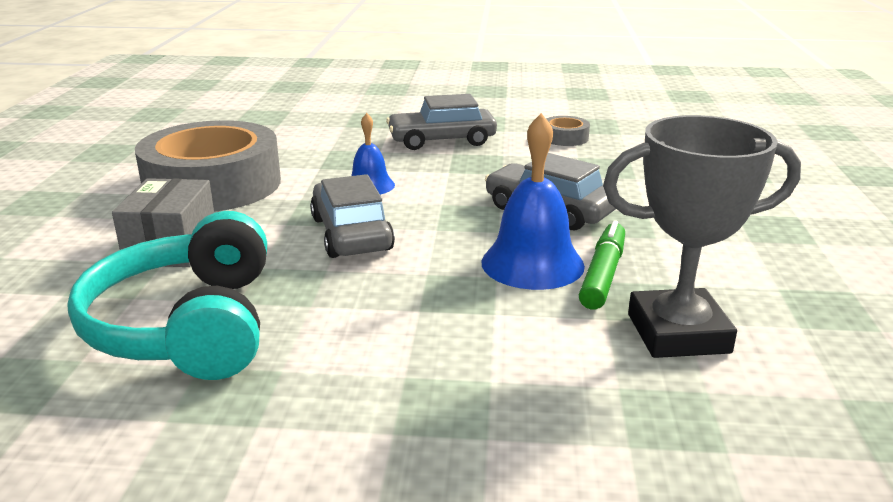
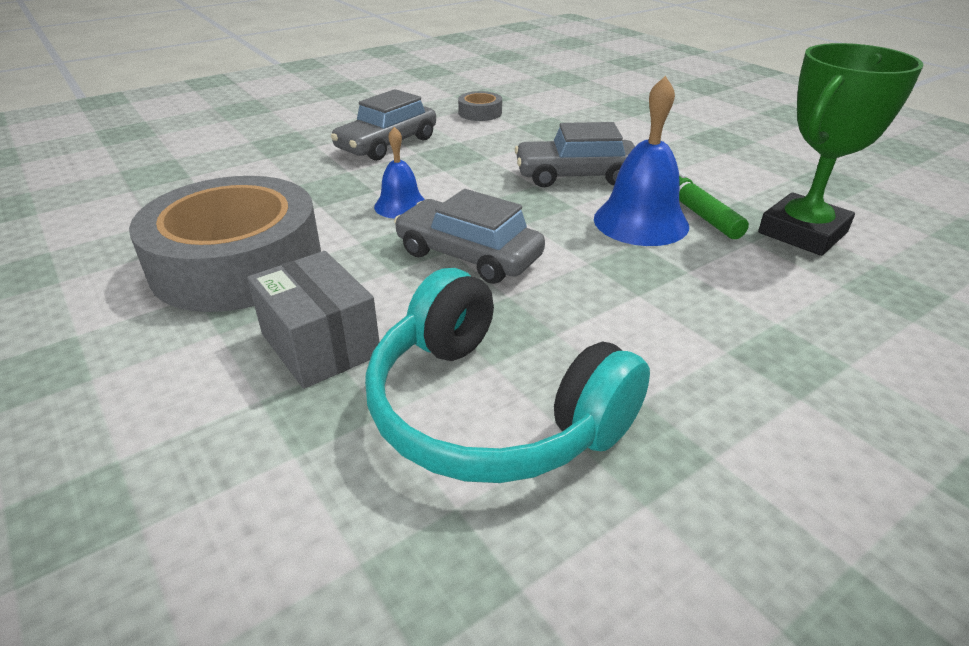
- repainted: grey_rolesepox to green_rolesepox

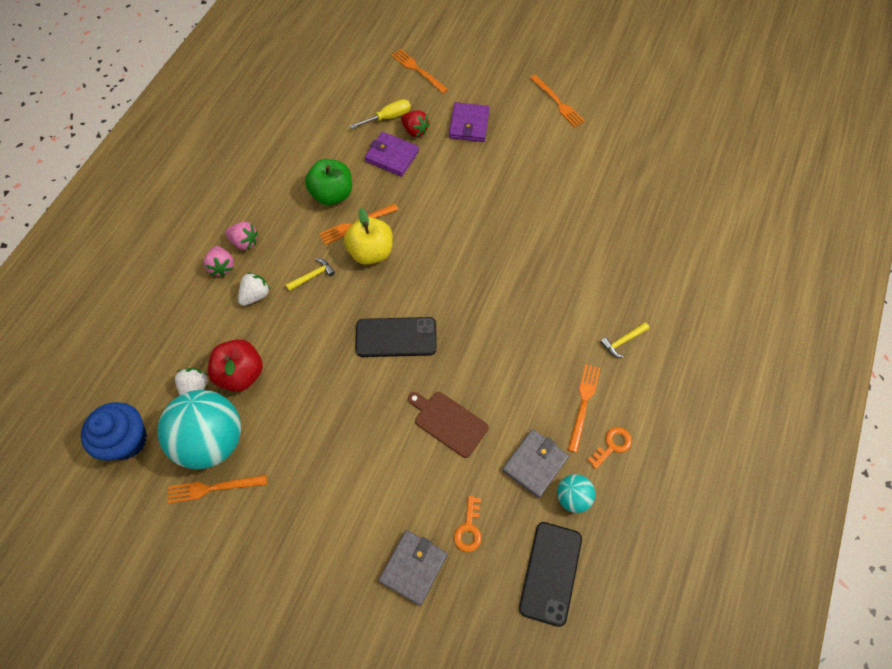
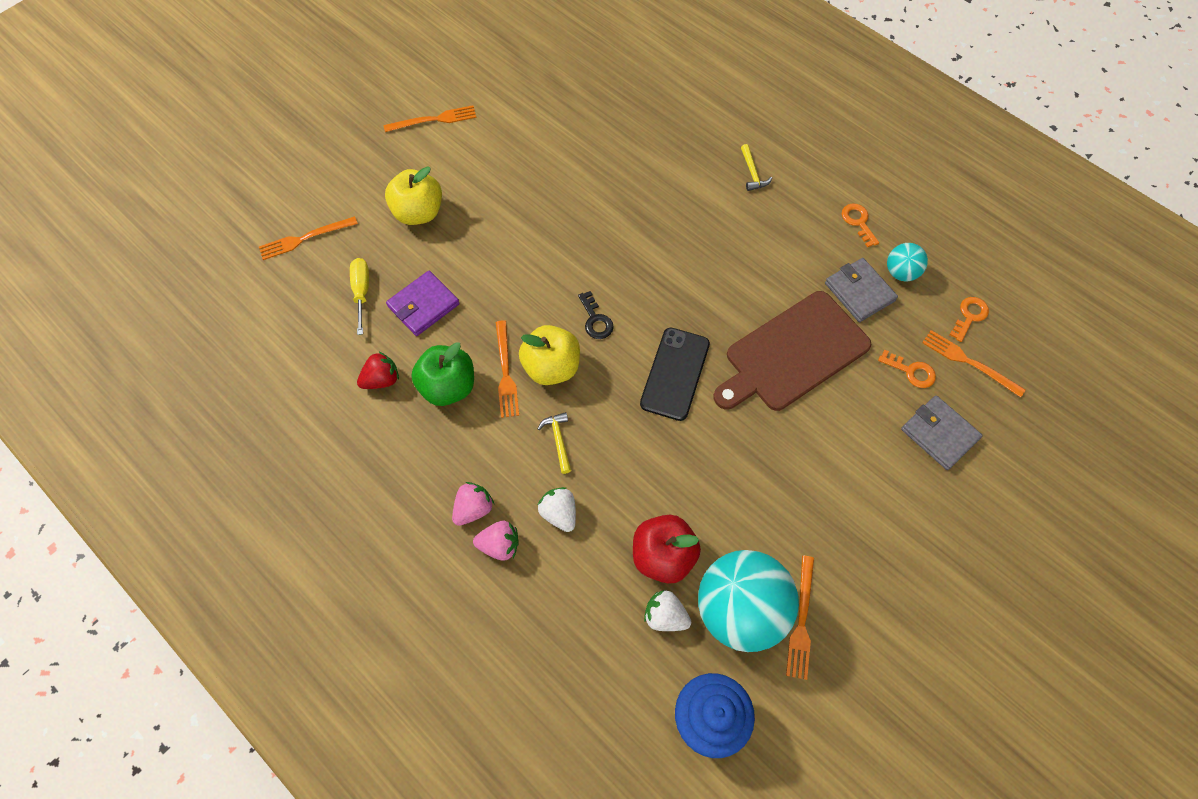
- new: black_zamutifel
- shifted: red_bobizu
- shifted: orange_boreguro (no. 5 from left)
- swapped: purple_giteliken (no. 2 from left) to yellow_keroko (no. 1 from left)
- swapped: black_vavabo (no. 2 from left) to orange_zamutifel (no. 3 from left)
- scaled: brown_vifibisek x1.77

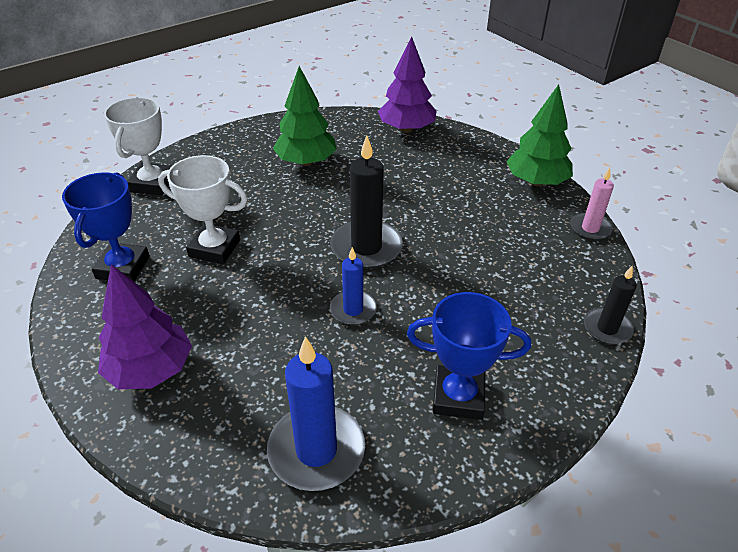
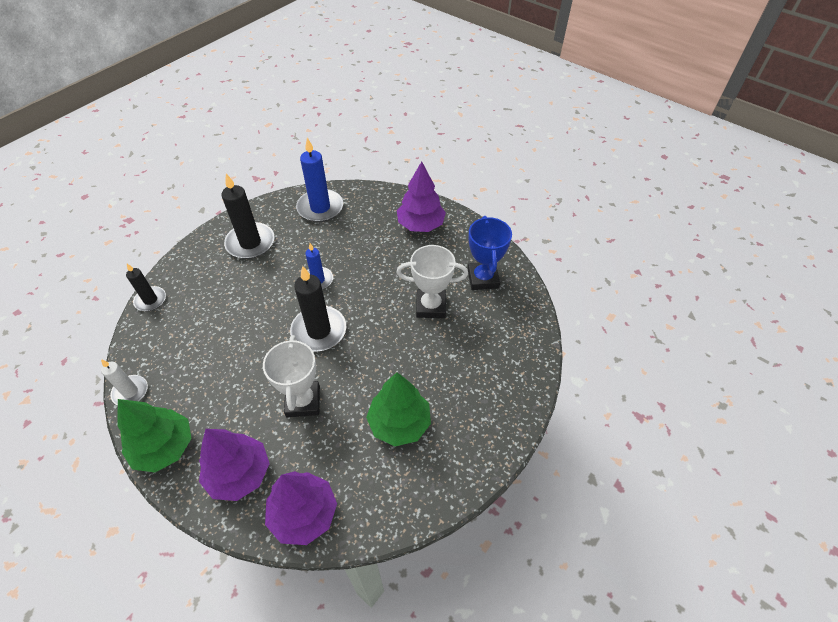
- new: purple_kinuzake (no. 1 from left)
- shifted: white_rolesepox (no. 1 from left)
- swapped: blue_rolesepox (no. 2 from left) to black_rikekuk (no. 2 from left)
- repainted: pink_rikekuk to white_rikekuk

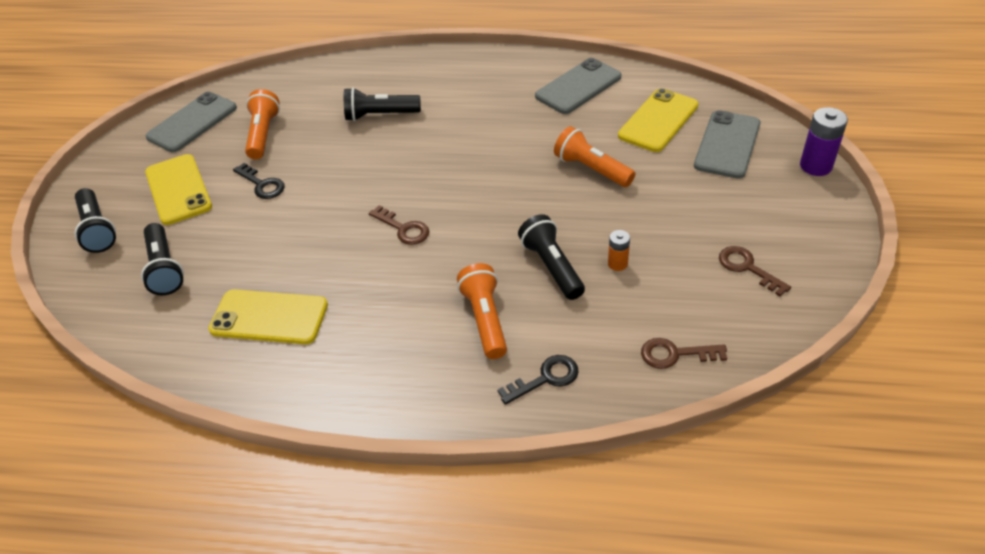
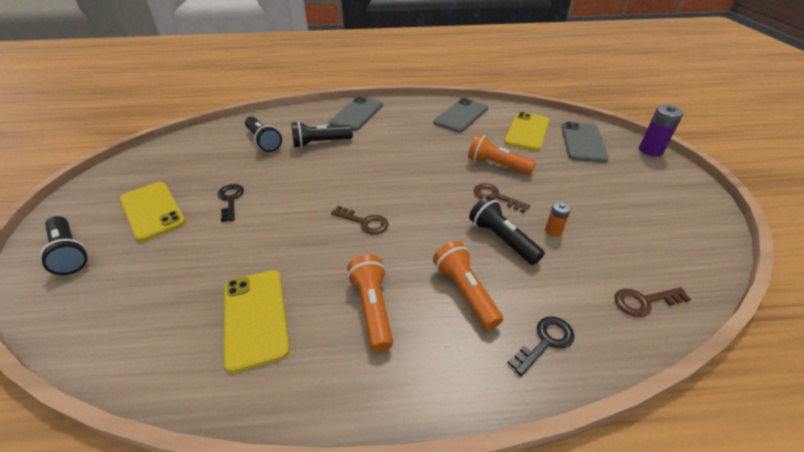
- shifted: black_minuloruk (no. 2 from left)
- shifted: grey_vavabo (no. 1 from left)
- shifted: orange_minuloruk (no. 1 from left)
- shifted: brown_zamutifel (no. 3 from left in the first image) to brown_zamutifel (no. 2 from left)
- rotated: yellow_vavabo (no. 2 from left) 75 degrees clockwise
- rotated: black_zamutifel (no. 1 from left) 135 degrees counterclockwise

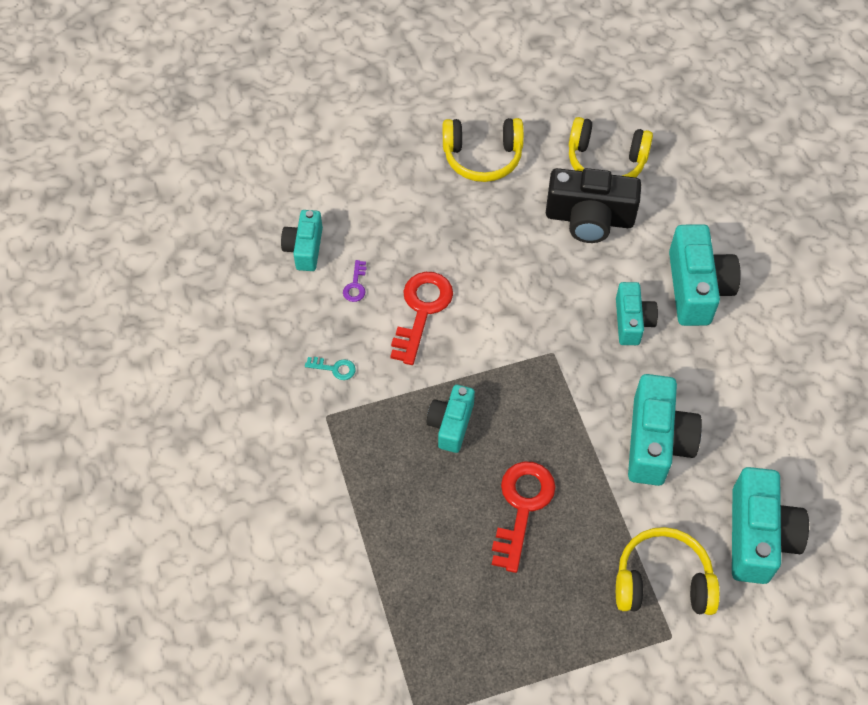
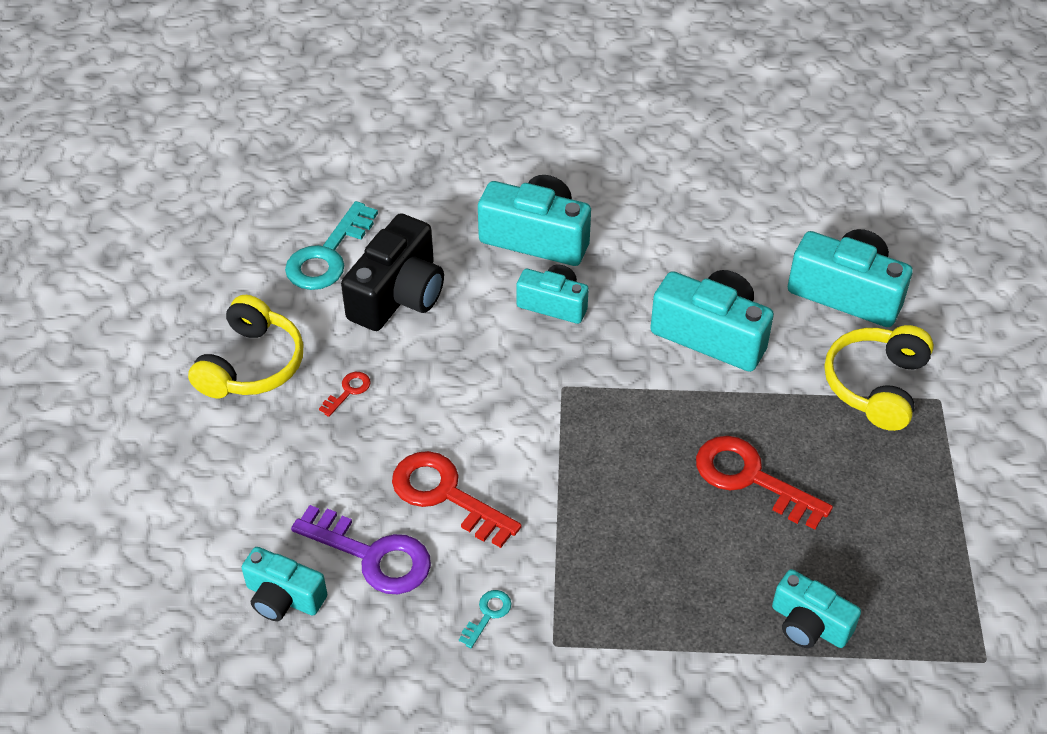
- new: red_zamutifel (no. 1 from left)
- shifted: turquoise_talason (no. 2 from left in the first image) to turquoise_talason (no. 5 from left)
- swapped: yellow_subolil (no. 2 from left) to turquoise_zamutifel (no. 1 from left)
- scaled: purple_zamutifel x2.19

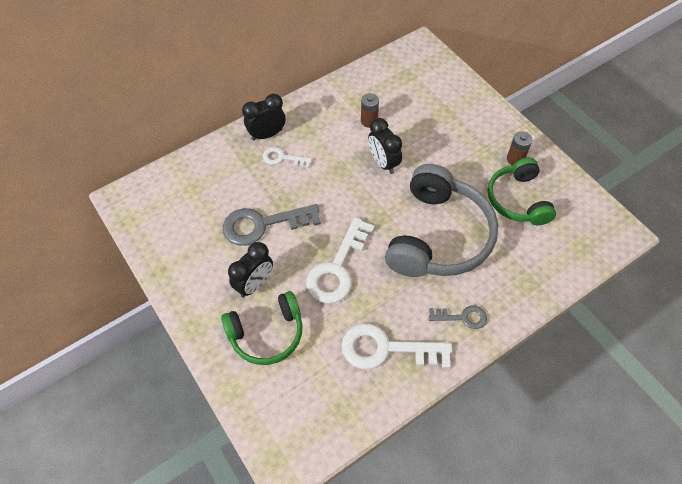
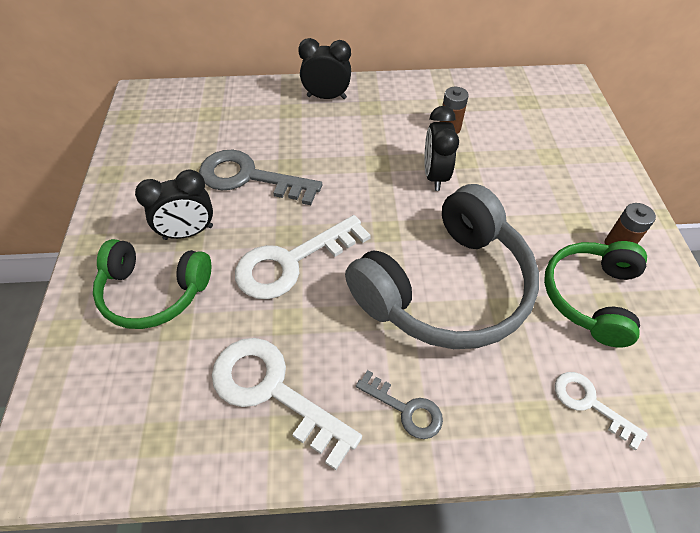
- shifted: white_zamutifel (no. 1 from left in the first image) to white_zamutifel (no. 3 from left)

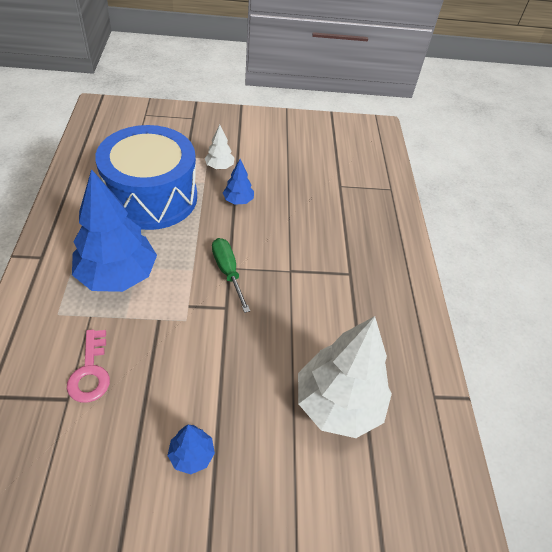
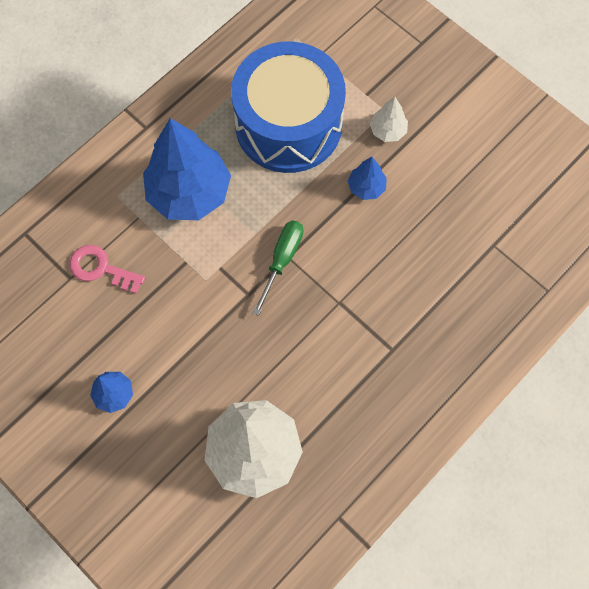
- rotated: pink_zamutifel 75 degrees clockwise

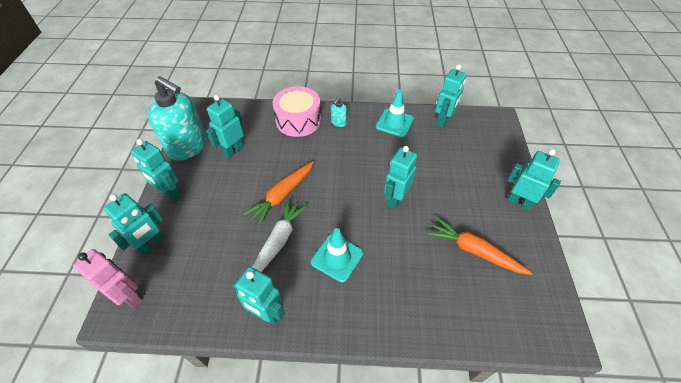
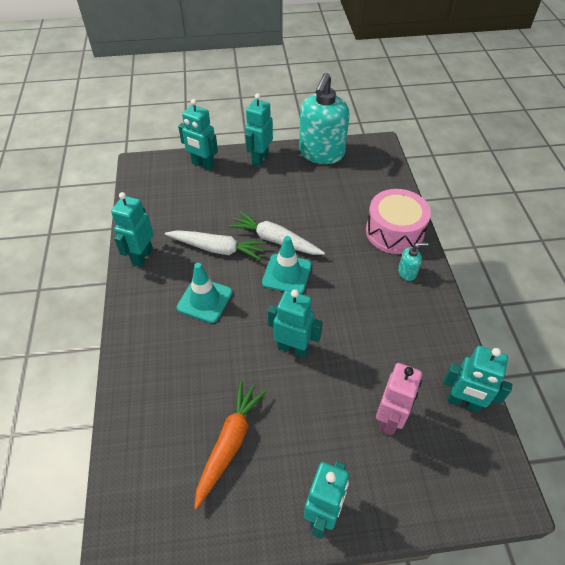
- gone: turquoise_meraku (no. 3 from left)
- shifted: pink_meraku
- shifted: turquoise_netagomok (no. 2 from left)
- repainted: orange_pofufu (no. 1 from left) to white_pofufu (no. 2 from left)
- rotated: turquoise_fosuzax (no. 2 from left) 150 degrees clockwise

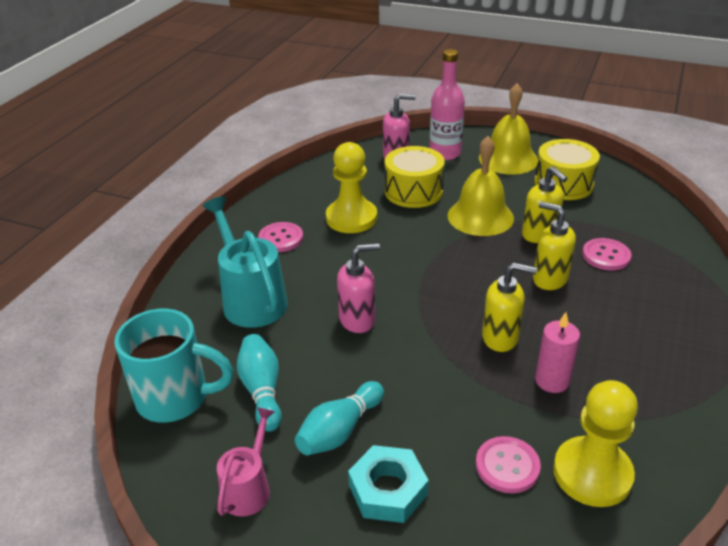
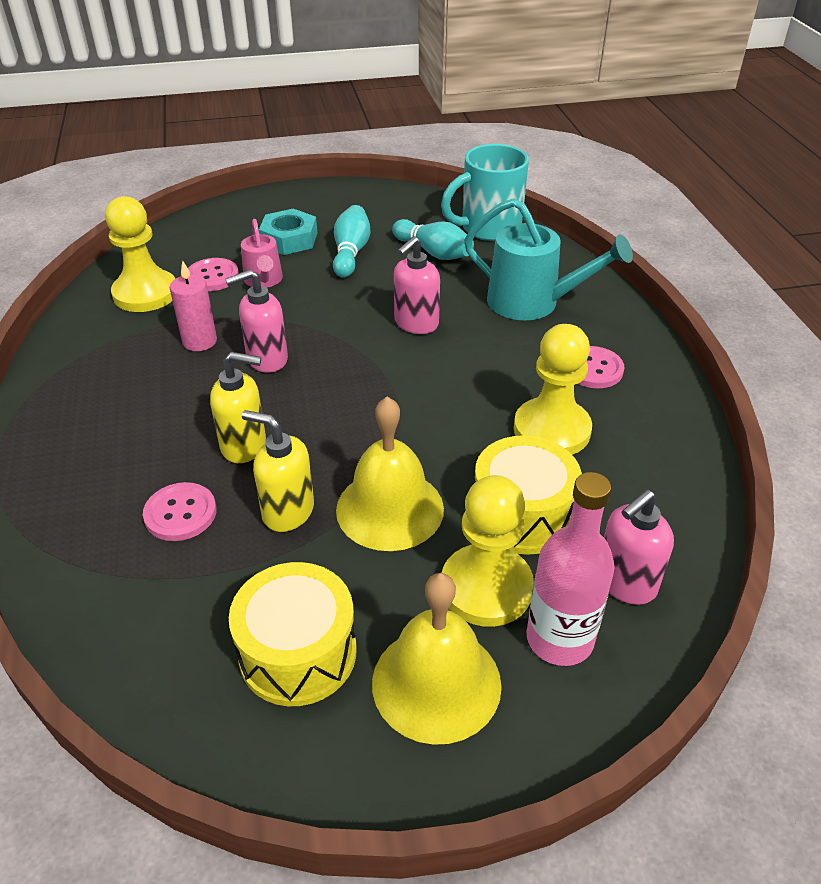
- new: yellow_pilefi (no. 2 from left)
- shifted: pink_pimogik
- repainted: yellow_fosuzax (no. 1 from left) to pink_fosuzax (no. 1 from left)

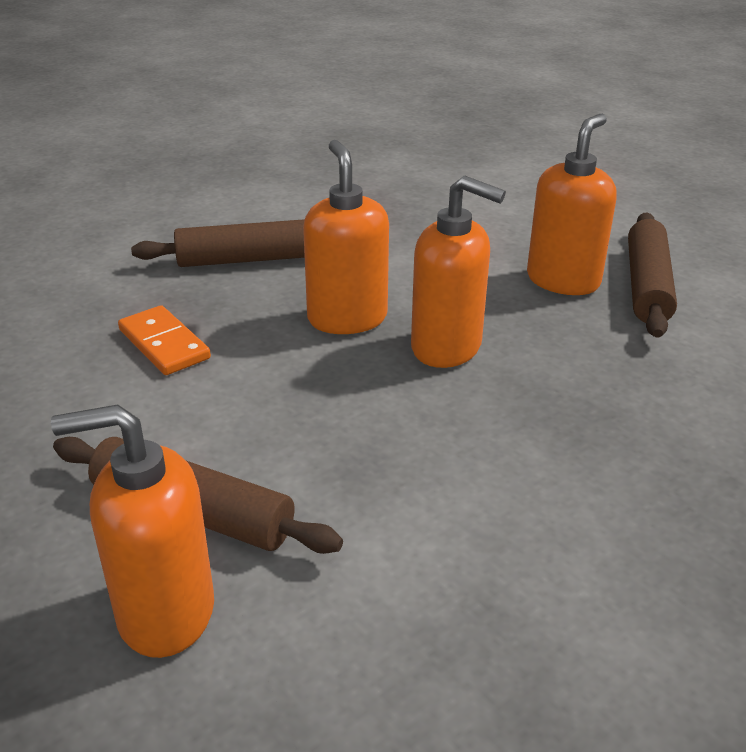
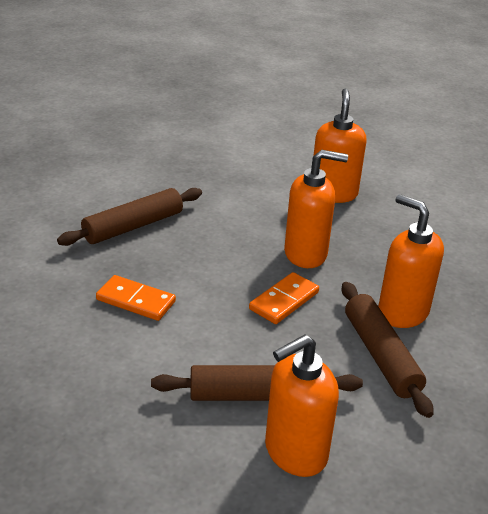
- new: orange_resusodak (no. 2 from left)
- shifted: orange_fosuzax (no. 2 from left in the first image) to orange_fosuzax (no. 4 from left)
- shifted: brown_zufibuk (no. 3 from left)

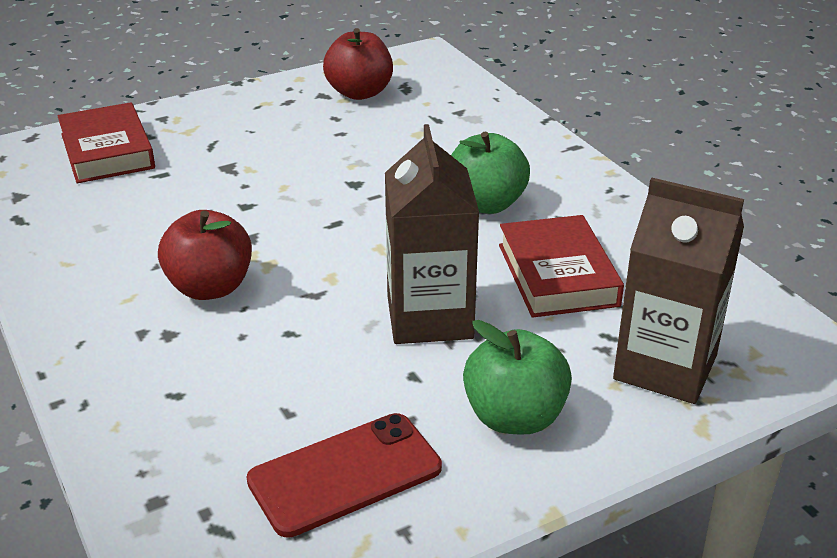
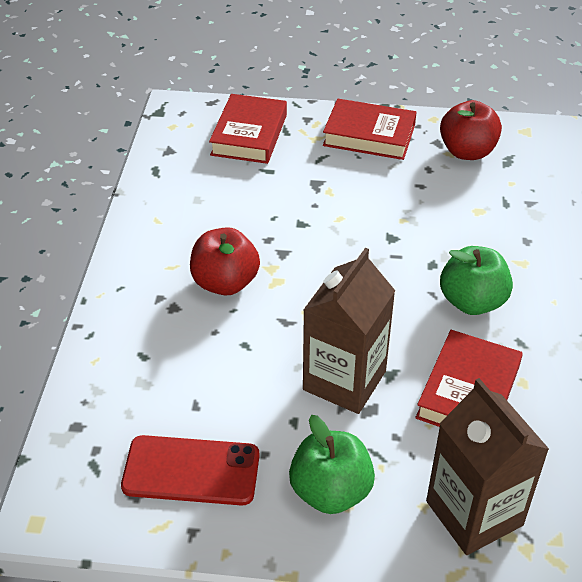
- new: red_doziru (no. 2 from left)

